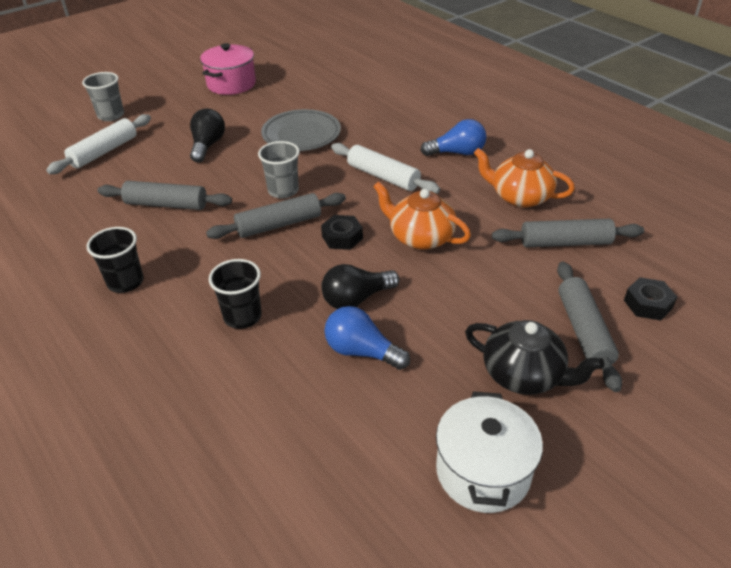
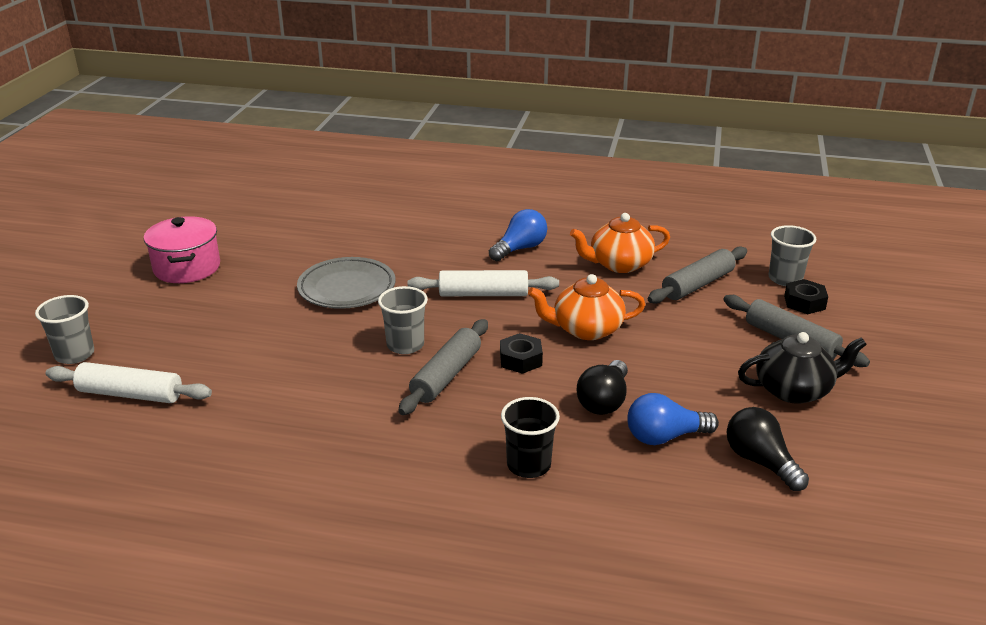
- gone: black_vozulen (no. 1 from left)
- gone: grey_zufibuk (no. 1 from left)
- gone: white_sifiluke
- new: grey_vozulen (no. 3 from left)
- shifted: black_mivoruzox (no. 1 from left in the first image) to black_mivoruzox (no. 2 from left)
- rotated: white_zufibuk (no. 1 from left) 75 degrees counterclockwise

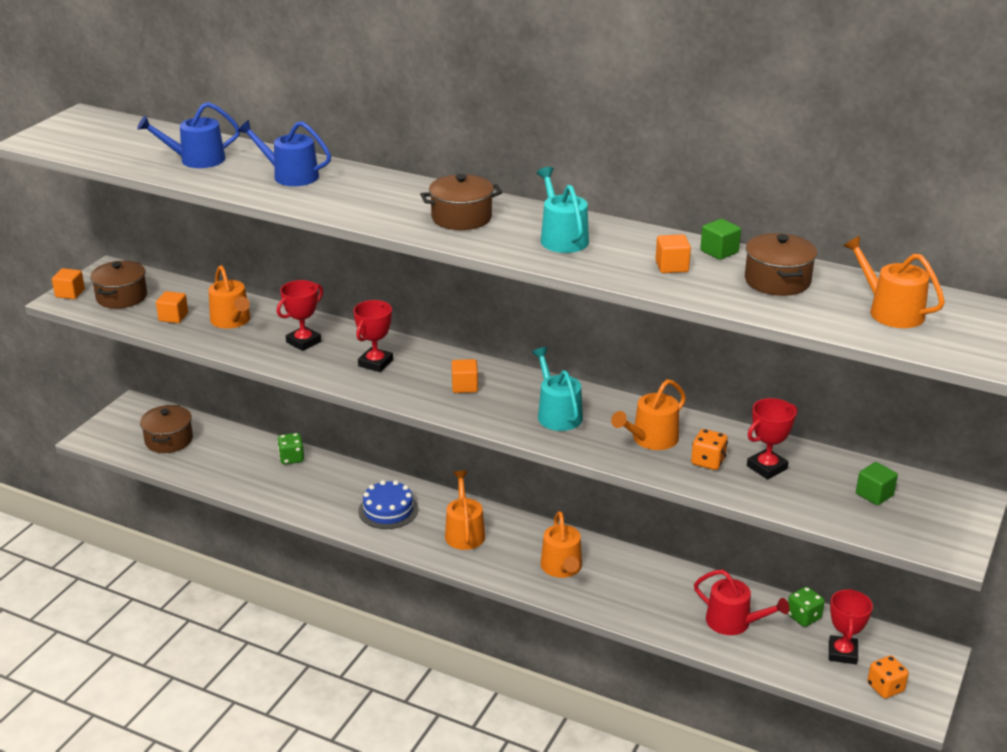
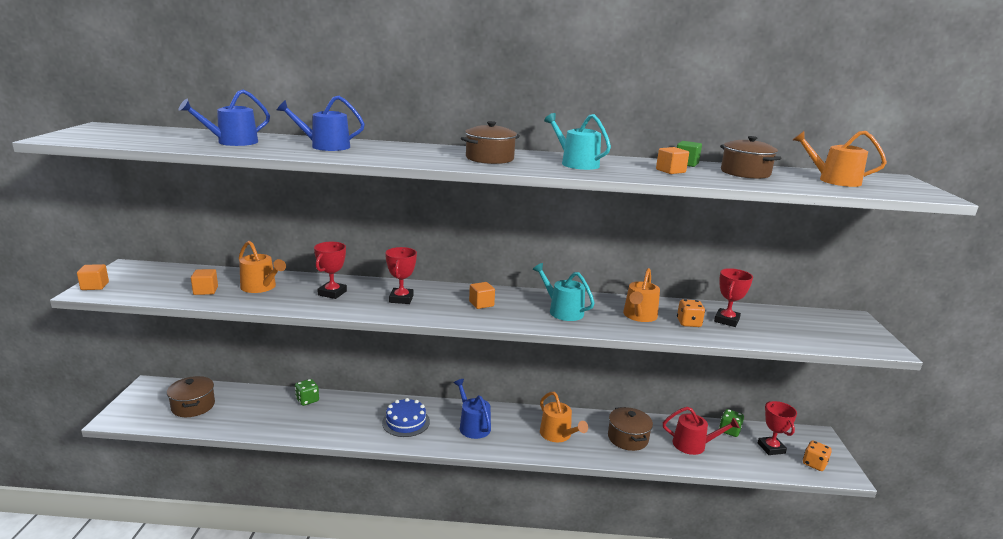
- gone: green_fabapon (no. 2 from left)
- shifted: brown_sifiluke (no. 1 from left in the first image) to brown_sifiluke (no. 3 from left)
- repainted: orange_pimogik (no. 2 from left) to blue_pimogik (no. 3 from left)

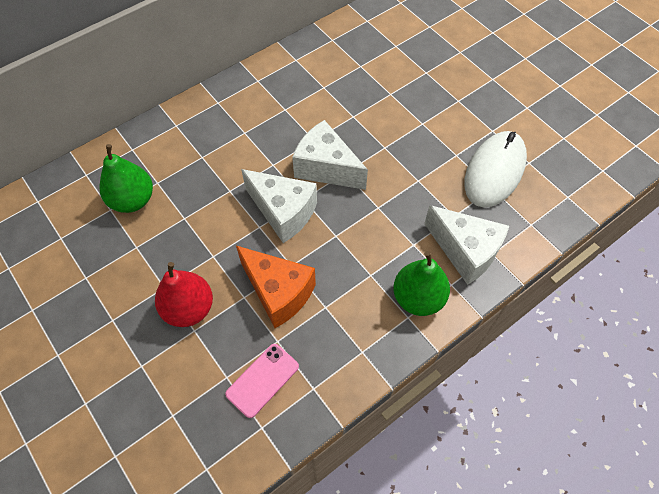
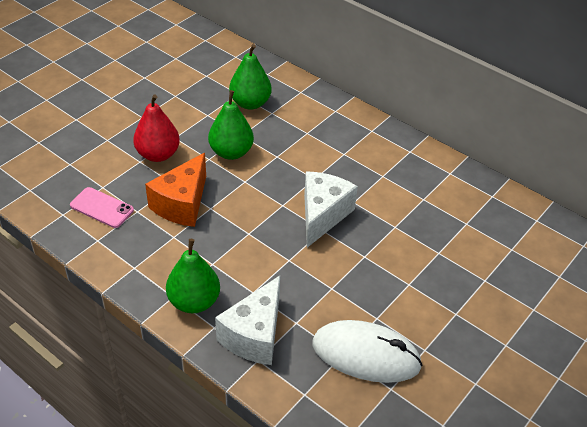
- gone: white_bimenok (no. 1 from left)
- new: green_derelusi (no. 2 from left)

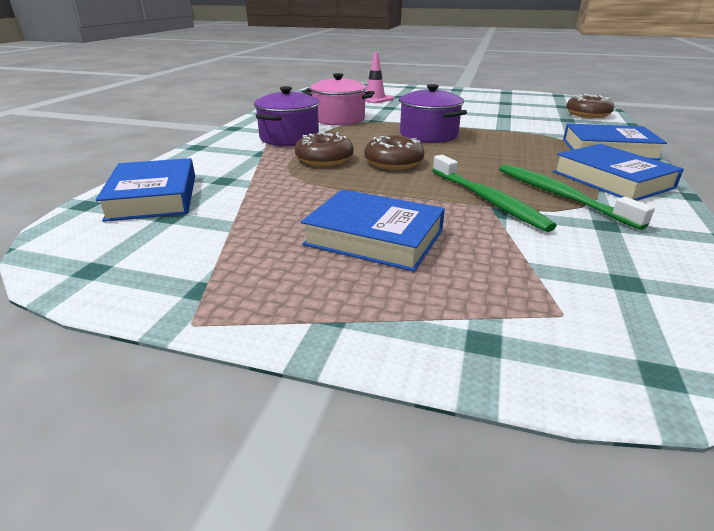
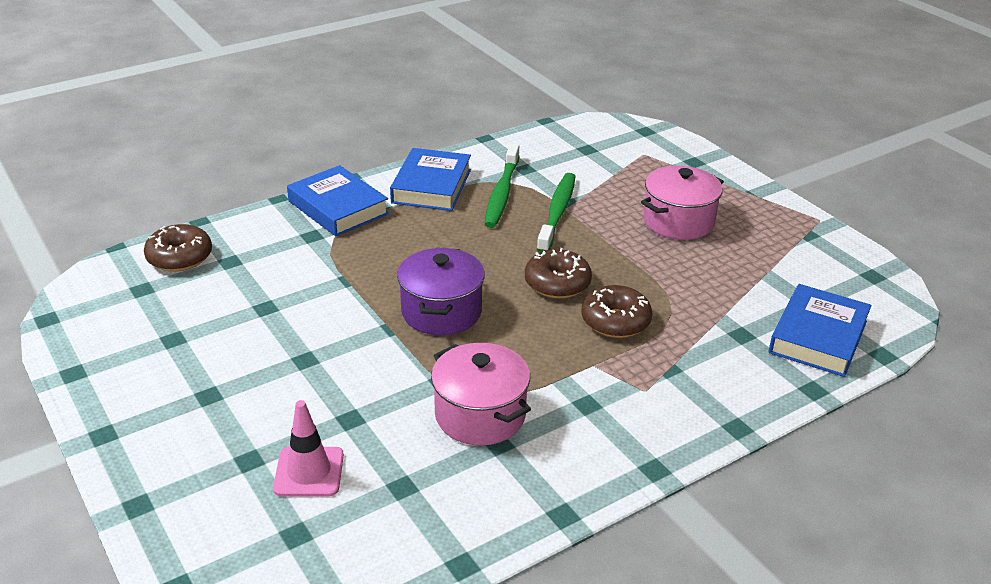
- gone: purple_sifiluke (no. 1 from left)
- swapped: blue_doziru (no. 2 from left) to pink_sifiluke (no. 2 from left)

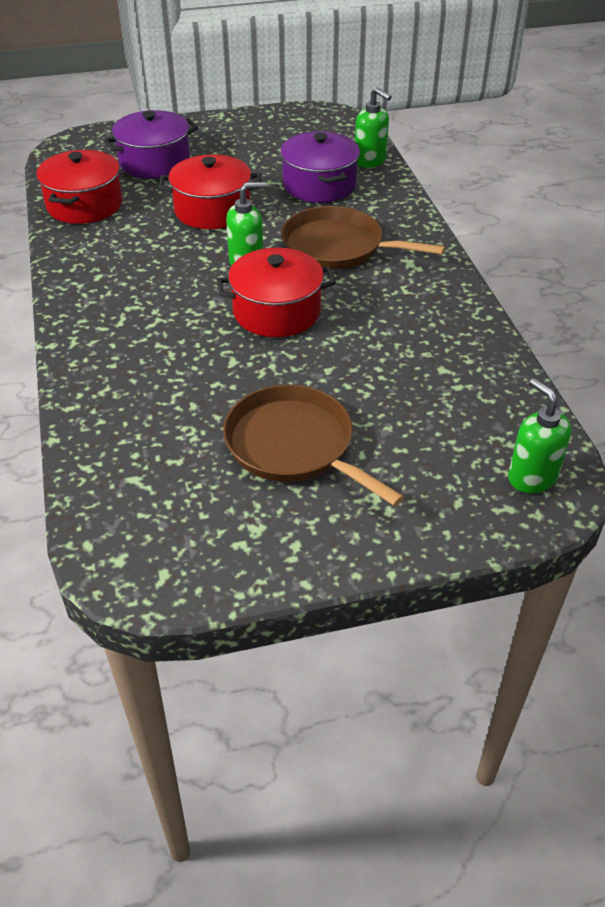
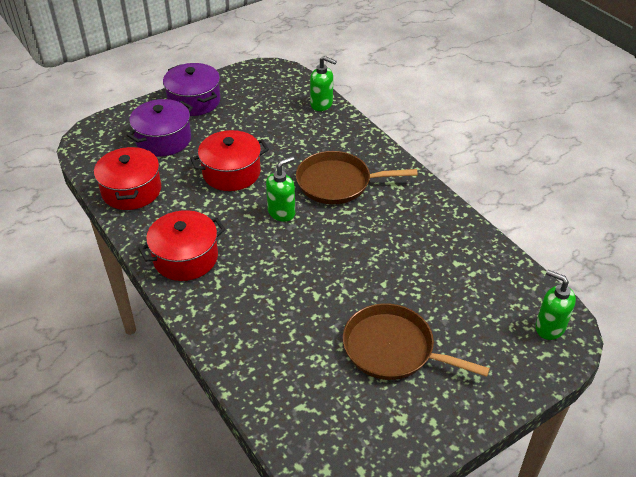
- shifted: red_sifiluke (no. 3 from left in the first image) to red_sifiluke (no. 2 from left)
- shifted: purple_sifiluke (no. 2 from left)

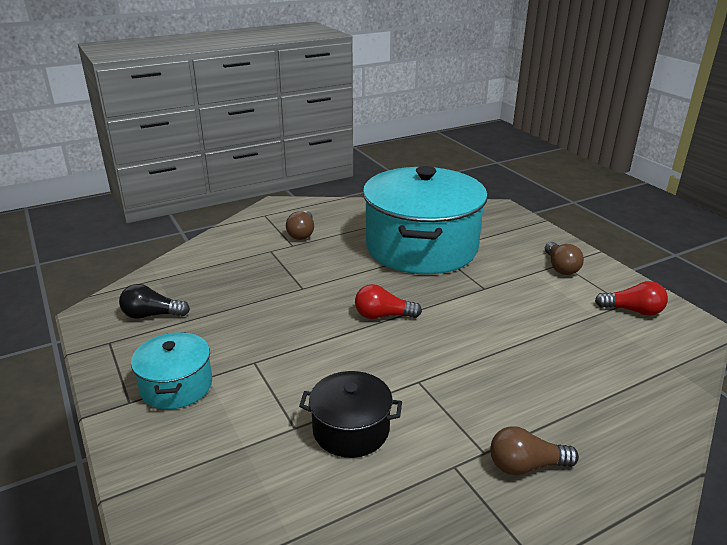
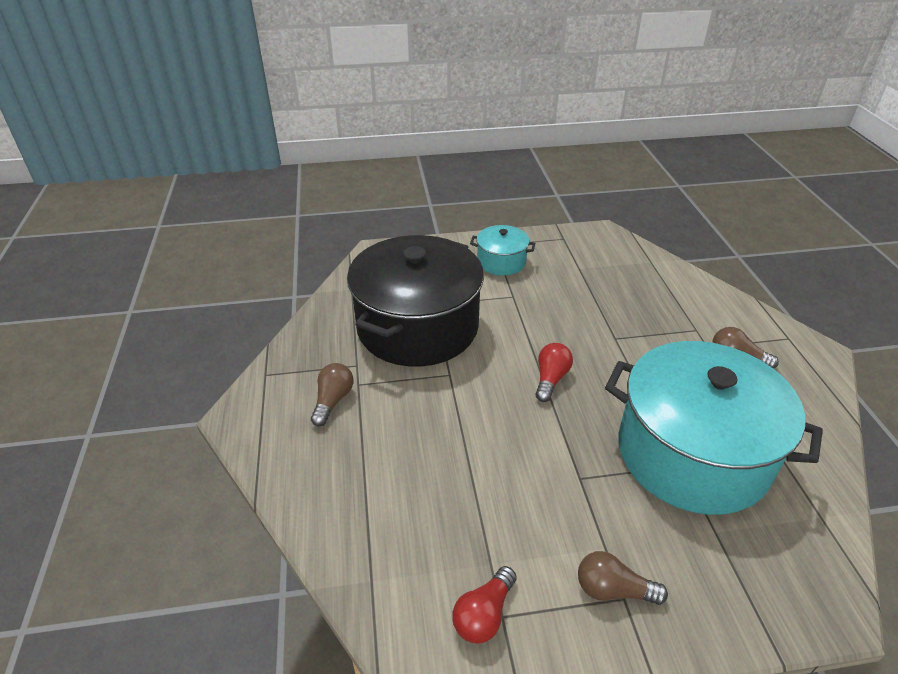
- gone: black_mivoruzox
- scaled: black_sifiluke x2.20

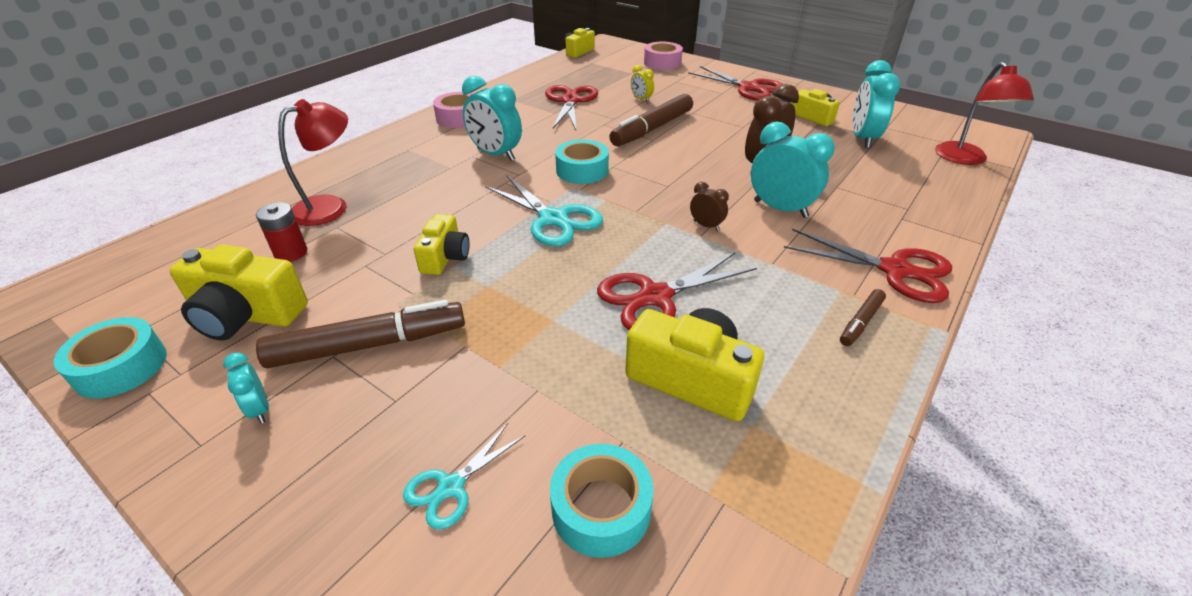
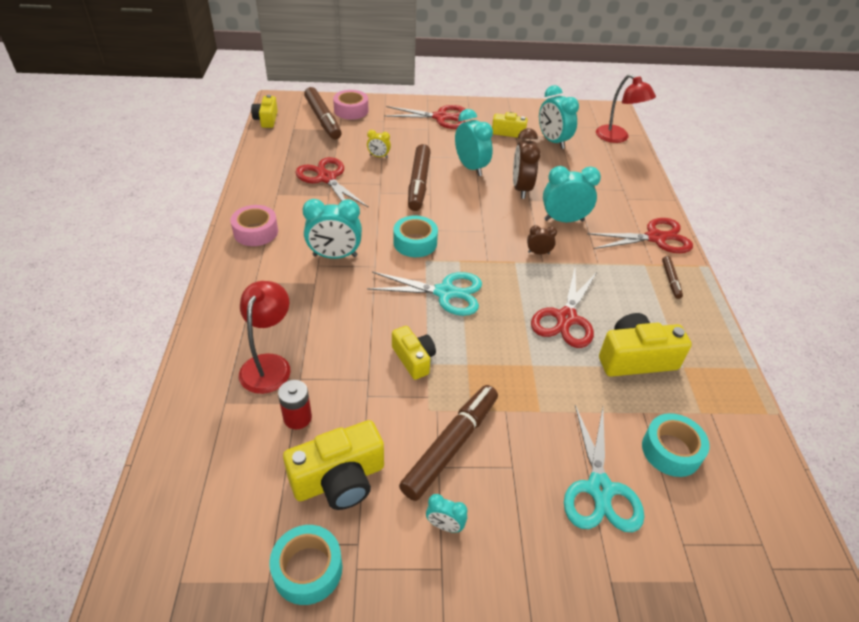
- new: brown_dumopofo (no. 1 from left)
- new: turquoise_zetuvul (no. 3 from left)
- scaled: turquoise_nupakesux (no. 1 from left in the first image) x1.76

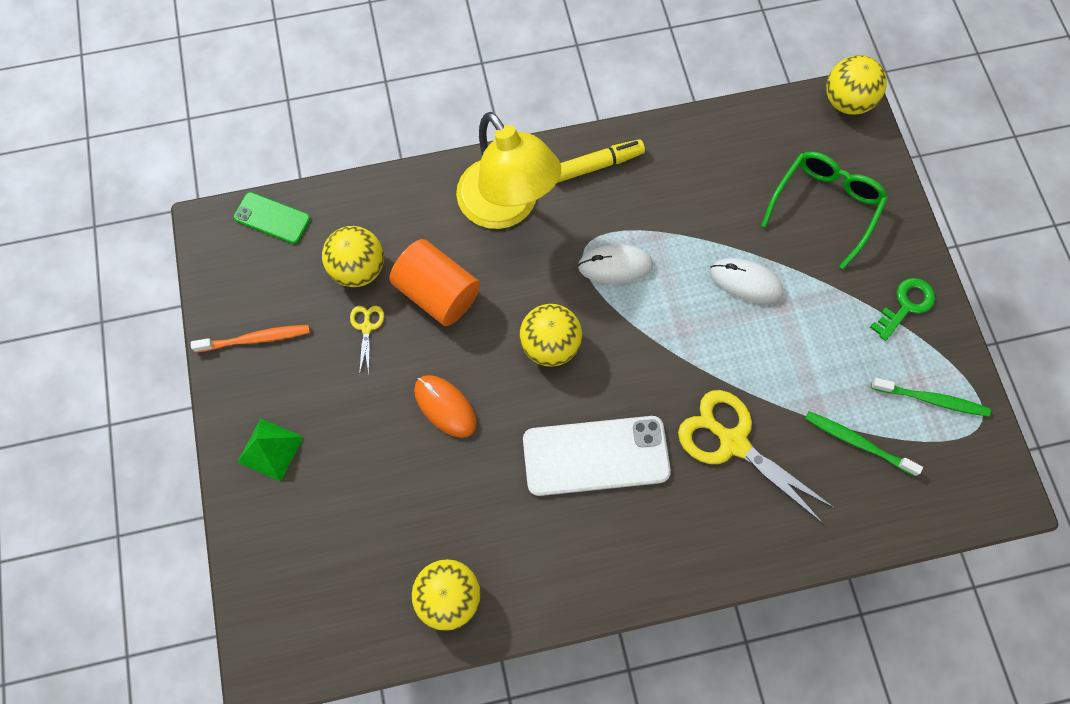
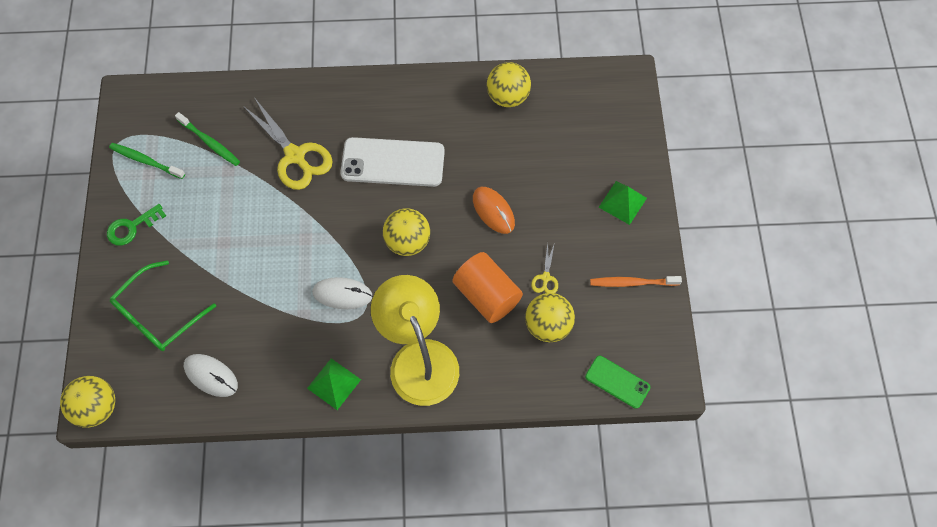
- shifted: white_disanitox (no. 2 from left in the first image) to white_disanitox (no. 1 from left)
- swapped: yellow_dumopofo to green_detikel (no. 1 from left)

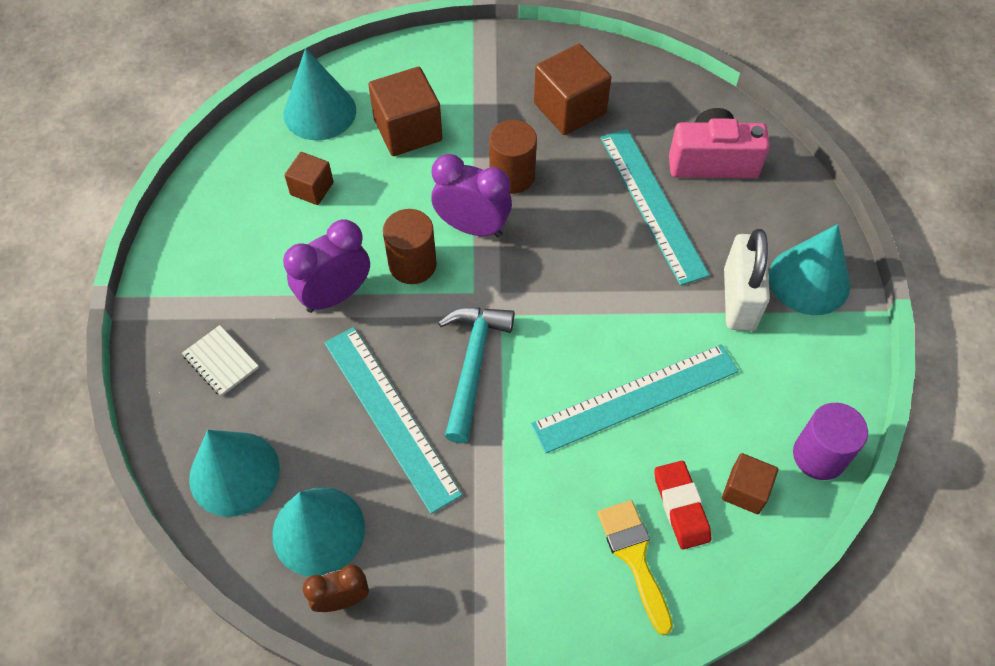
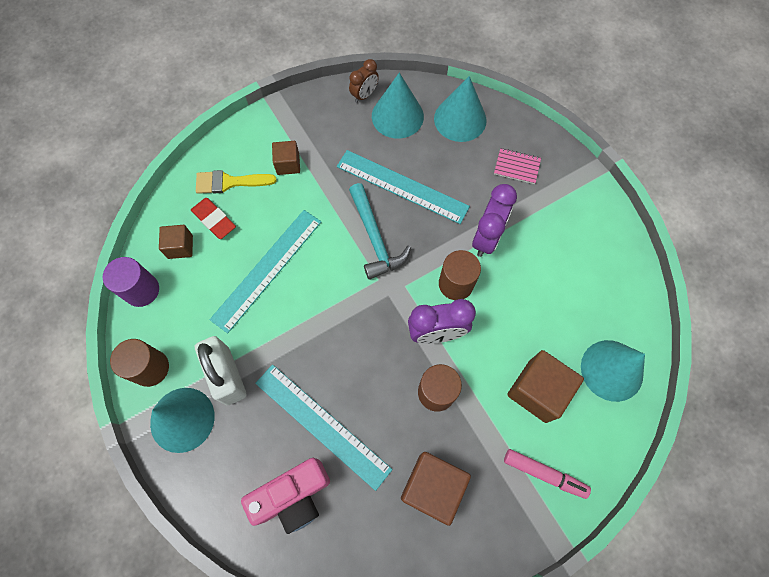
- new: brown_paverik (no. 1 from left)
- new: pink_dumopofo
- shifted: brown_fabapon (no. 1 from left in the first image) to brown_fabapon (no. 2 from left)
- repainted: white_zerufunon to pink_zerufunon
- rotated: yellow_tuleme 135 degrees clockwise

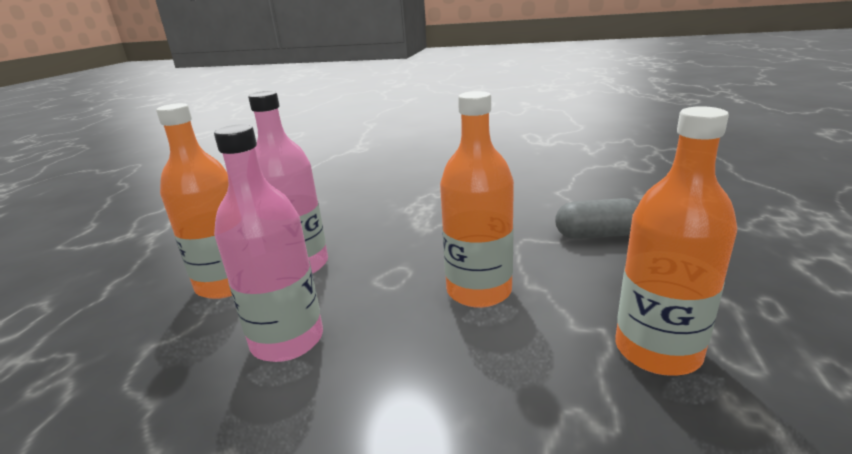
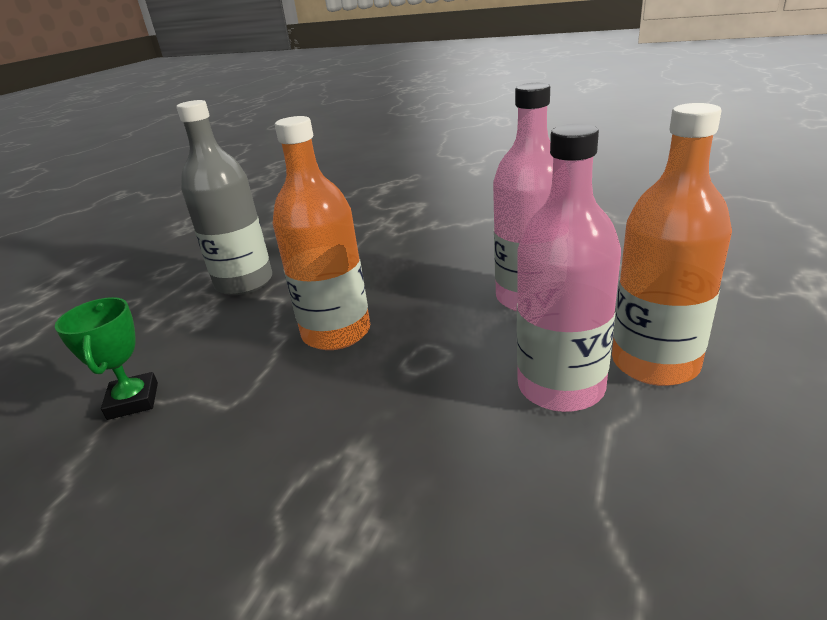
- swapped: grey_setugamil to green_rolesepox
- repainted: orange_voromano (no. 3 from left) to grey_voromano

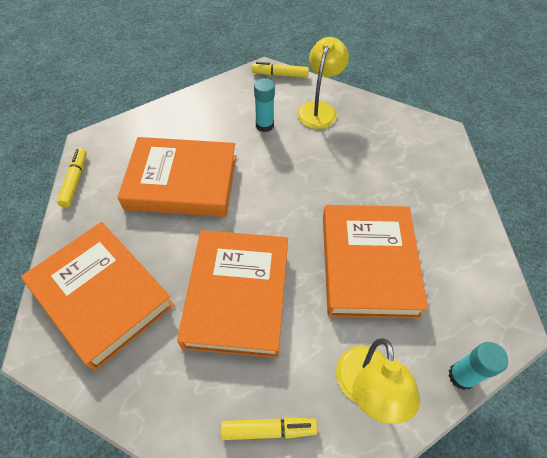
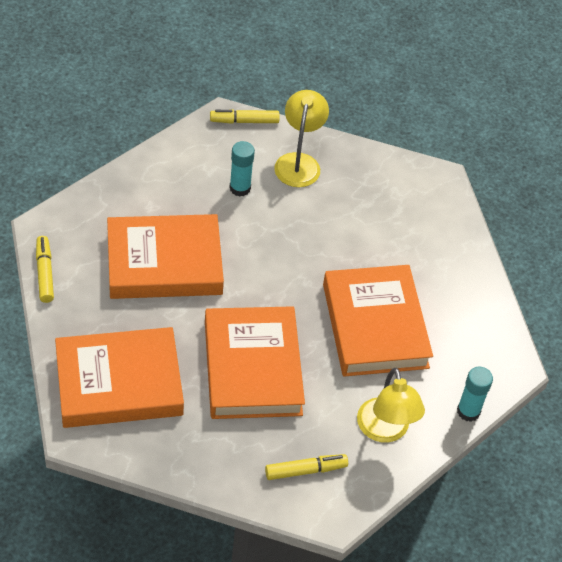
- rotated: orange_doziru (no. 1 from left) 45 degrees counterclockwise

